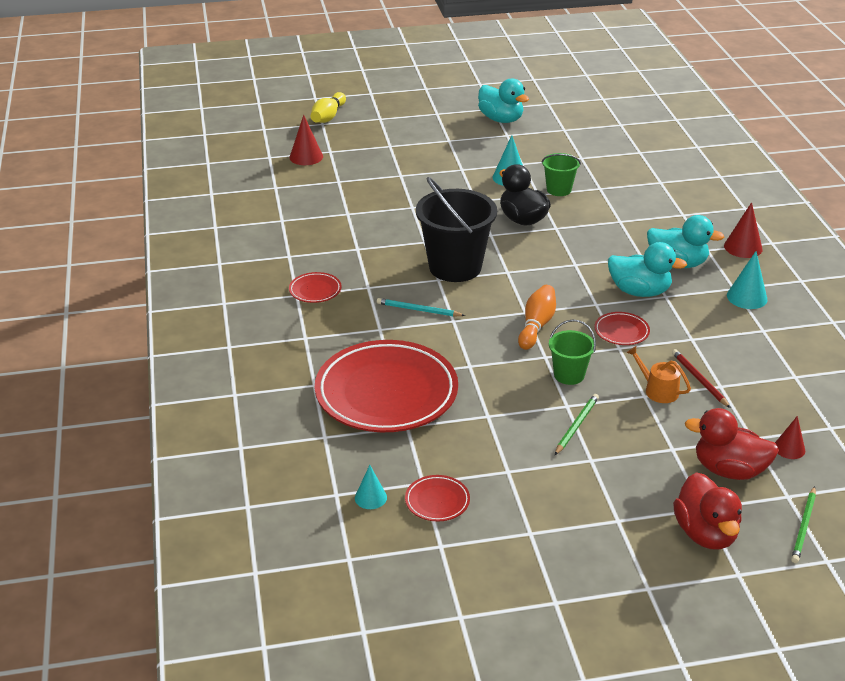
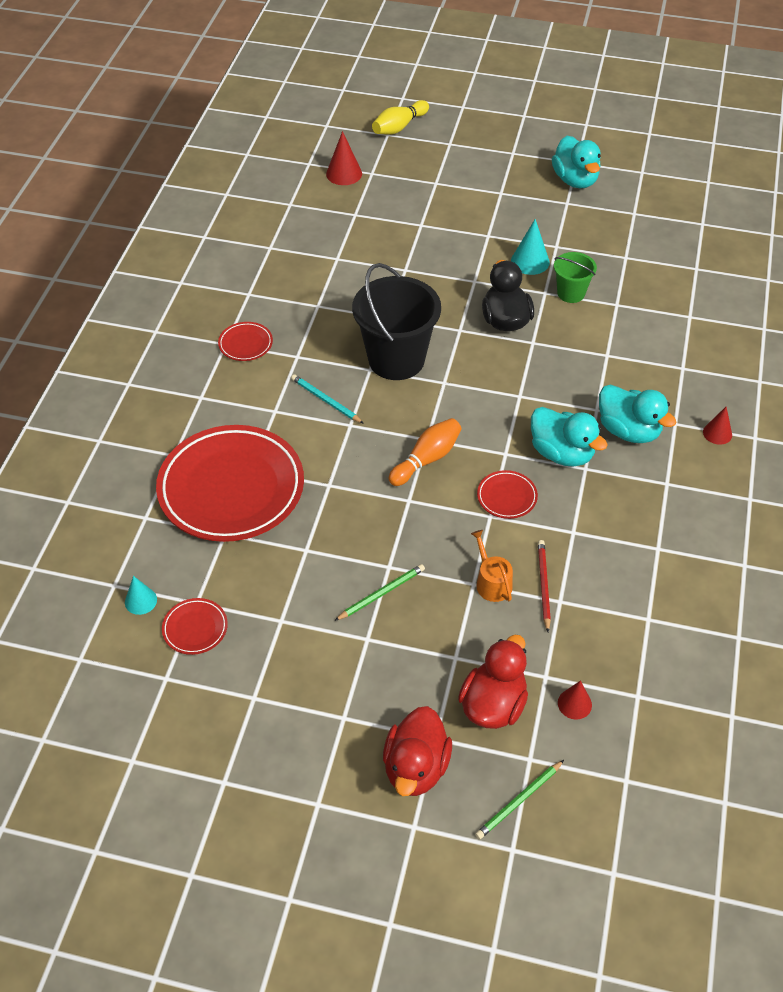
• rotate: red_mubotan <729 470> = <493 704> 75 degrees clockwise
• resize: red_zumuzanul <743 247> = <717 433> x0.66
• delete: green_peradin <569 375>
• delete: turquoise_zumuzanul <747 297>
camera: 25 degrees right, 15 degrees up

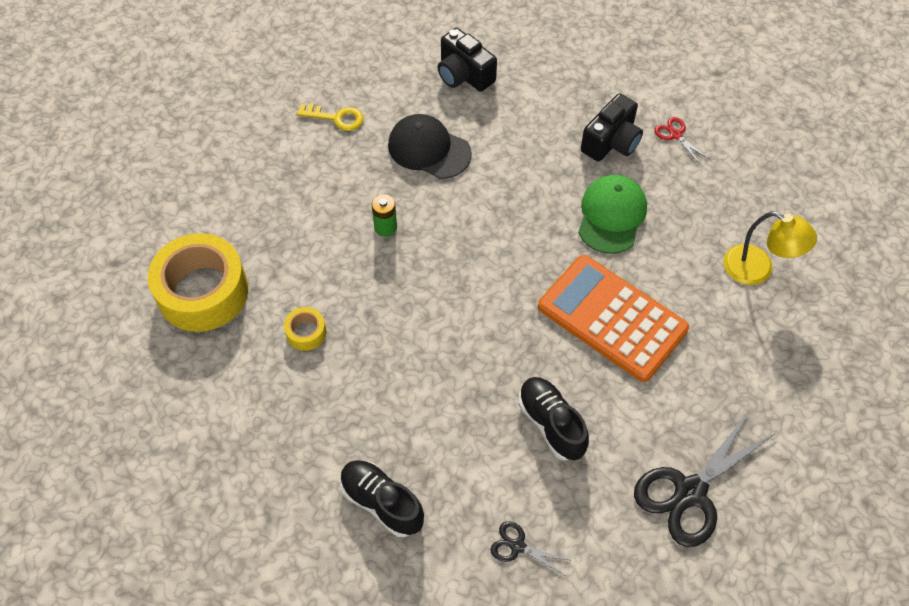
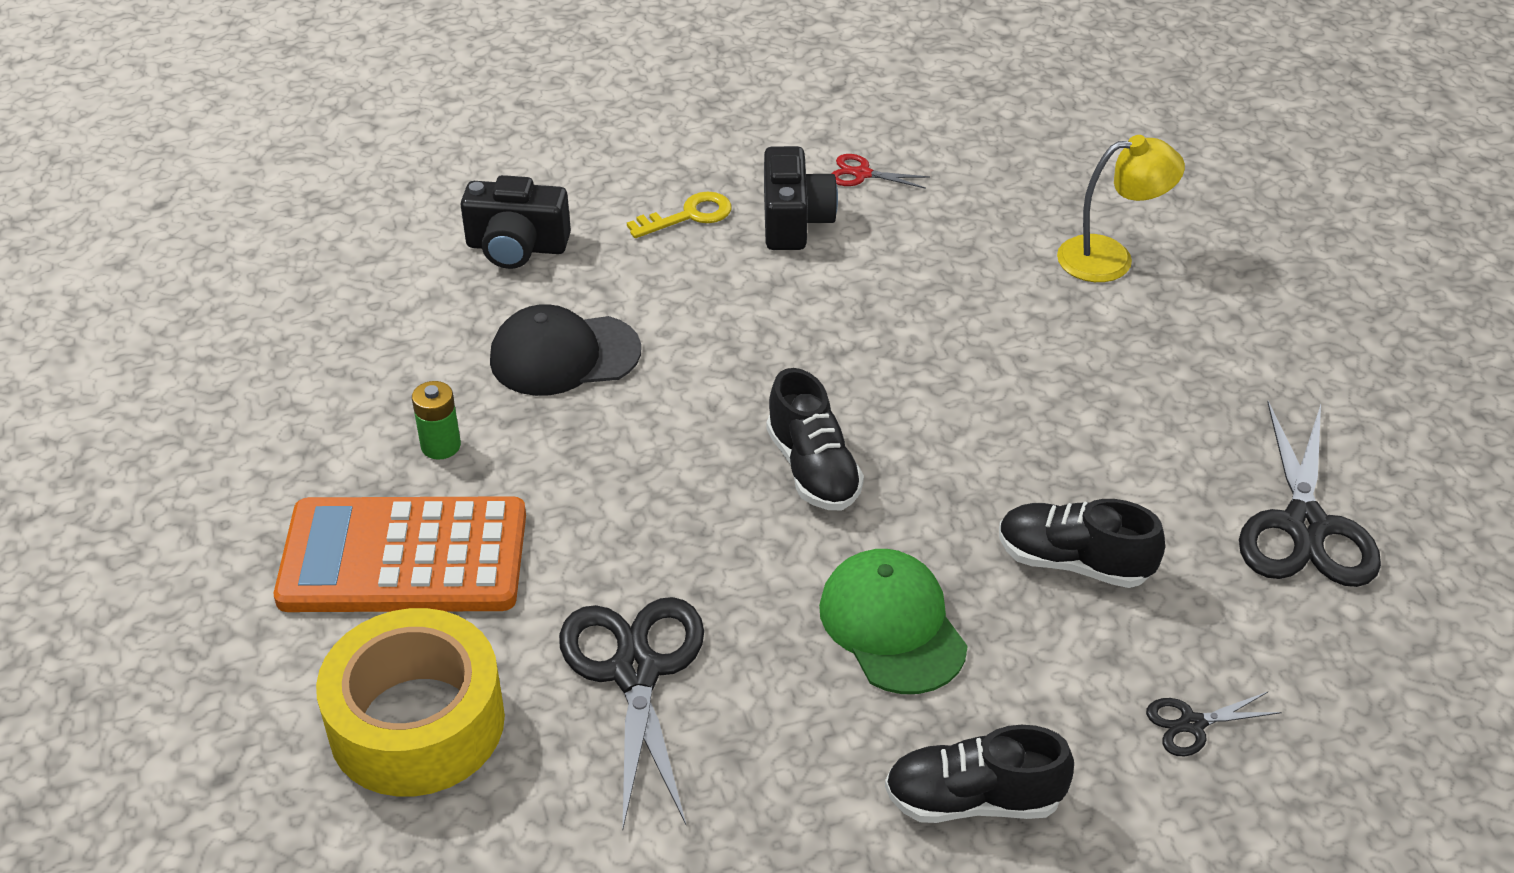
• move: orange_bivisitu <612 318> to <404 557>
• move: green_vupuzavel <385 227> to <441 446>
• replace: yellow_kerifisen <306 333> to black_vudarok <635 672>
• move: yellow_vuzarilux <336 118> to <689 216>
• insert: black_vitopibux <813 469>
• move: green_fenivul <611 216> to <892 625>
camera: 40 degrees left, 15 degrees down

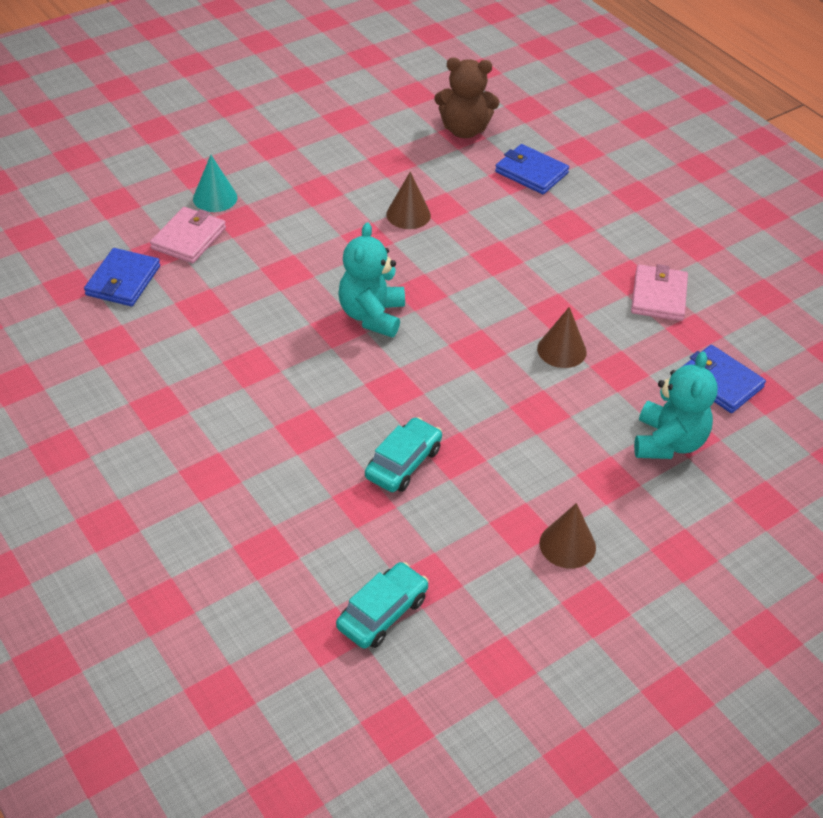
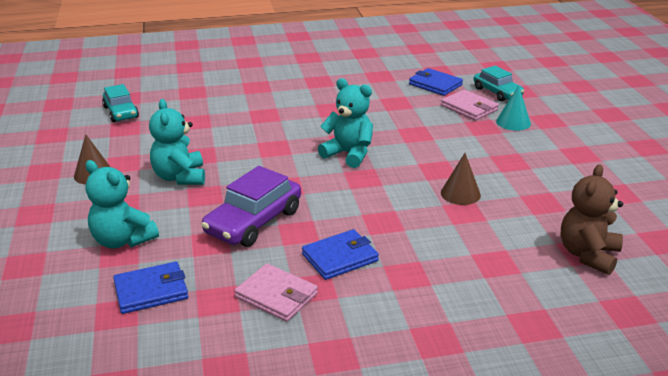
• insert: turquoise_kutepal <180 177>
• replace: brown_zumuzanul <561 350> to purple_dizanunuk <254 222>
• move: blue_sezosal <531 172> to <340 257>
• move: turquoise_dizanunuk <403 463> to <497 92>
camera: 115 degrees right, 15 degrees down

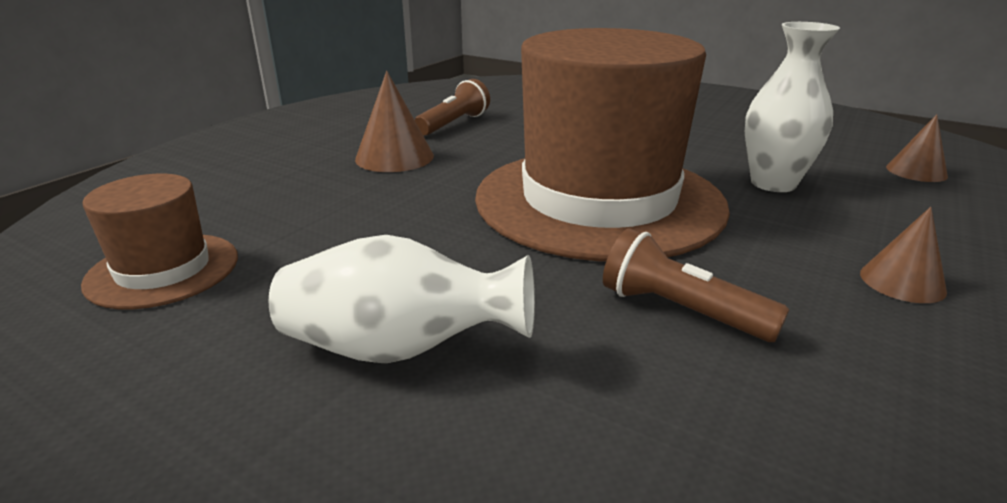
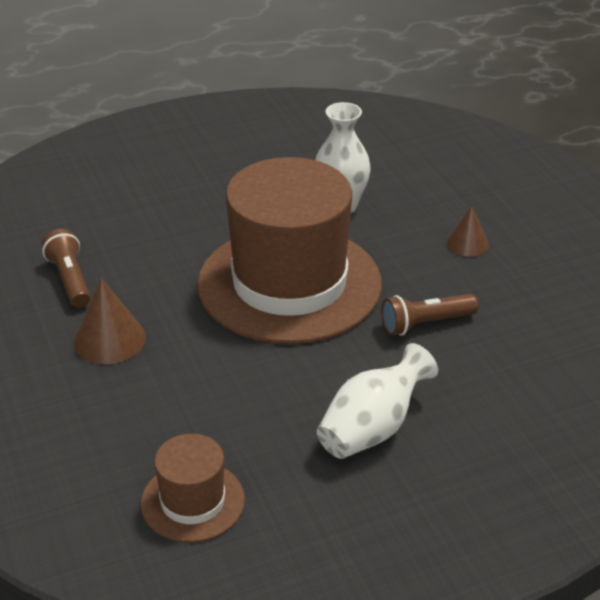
• delete: brown_zumuzanul <916 171>
camera: 55 degrees left, 10 degrees up

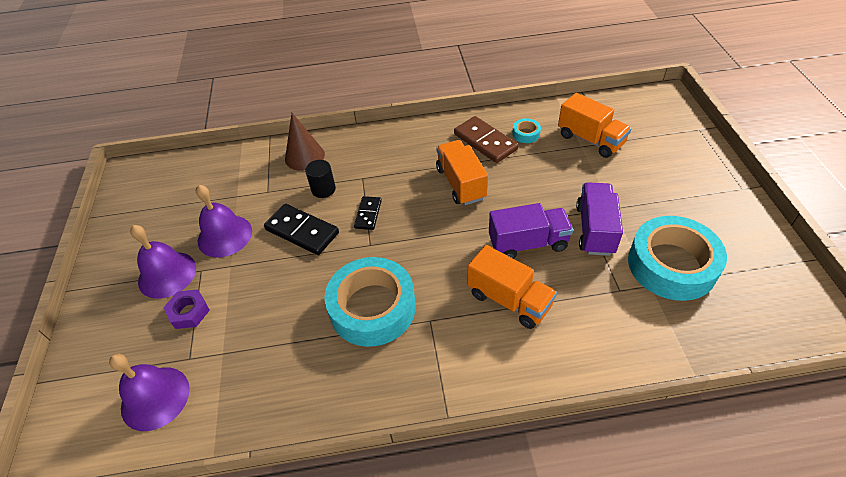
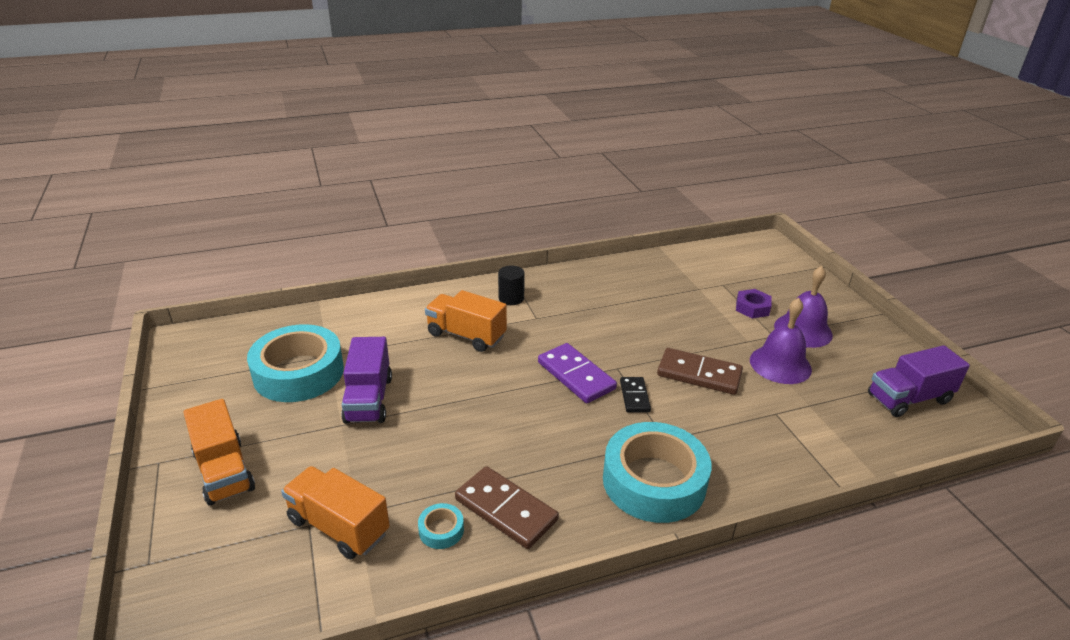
• move: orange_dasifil <461 183> to <224 471>
• move: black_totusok <323 189> to <511 298>
• insert: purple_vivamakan <576 376>
• move: turquoise_kerifisen <372 308> to <654 481>
• recolor: black_vivamakan <302 231> to brown_vivamakan <699 374>
• move: purple_dasifil <528 243> to <909 398>
• delete: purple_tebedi <155 398>
• delete: brown_zumuzanul <304 156>
camera: 165 degrees right, 15 degrees down

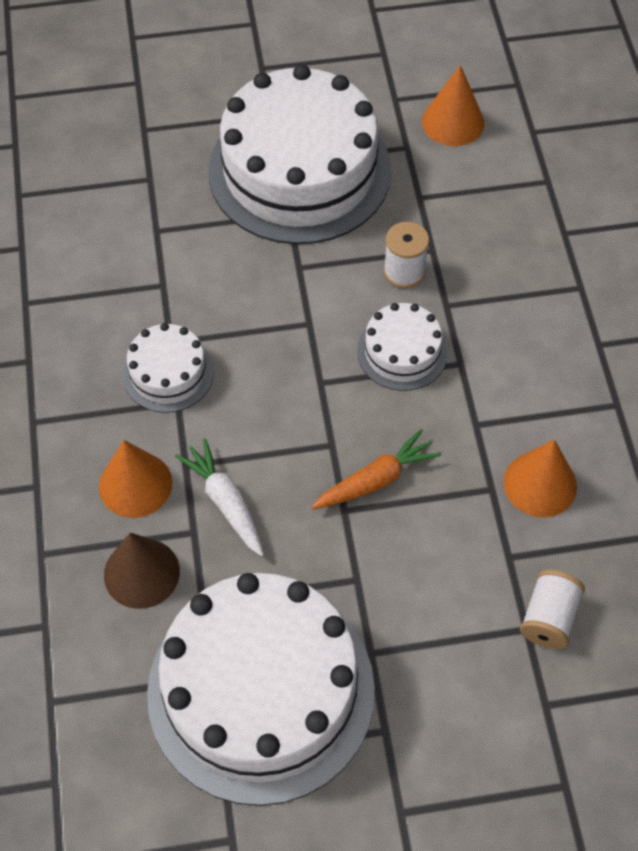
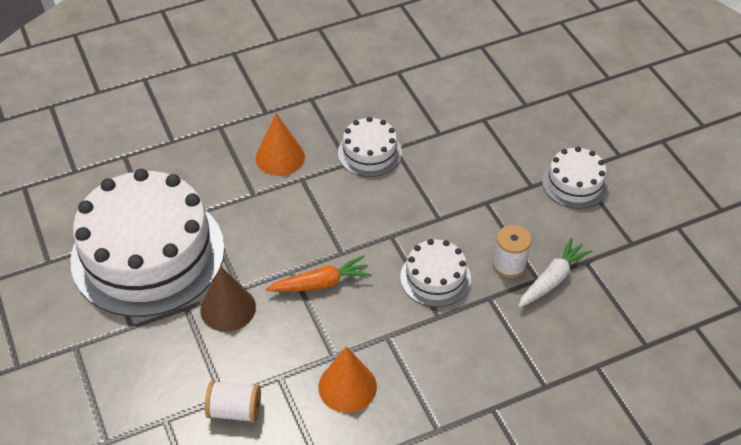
• move: brown_zumuzanul <141 573> to <228 308>
• rotate: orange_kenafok <376 480> = <321 283> 60 degrees counterclockwise
• move: white_kenafok <225 502> to <552 279>
• resize: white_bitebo <299 170> = <575 183> x0.46
• delete: orange_zumuzanul <453 122>
camera: 75 degrees right, 10 degrees down

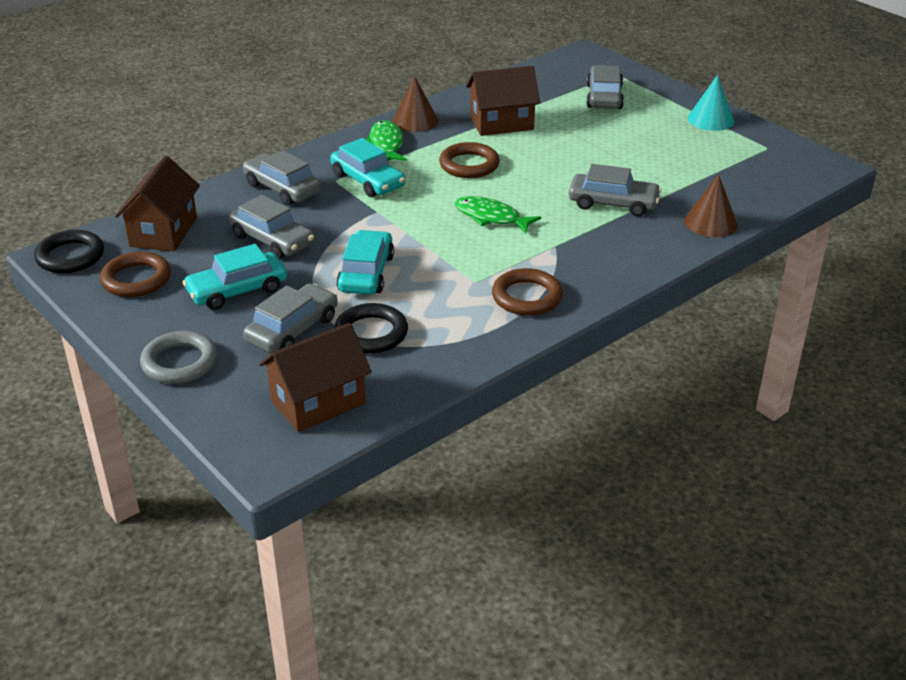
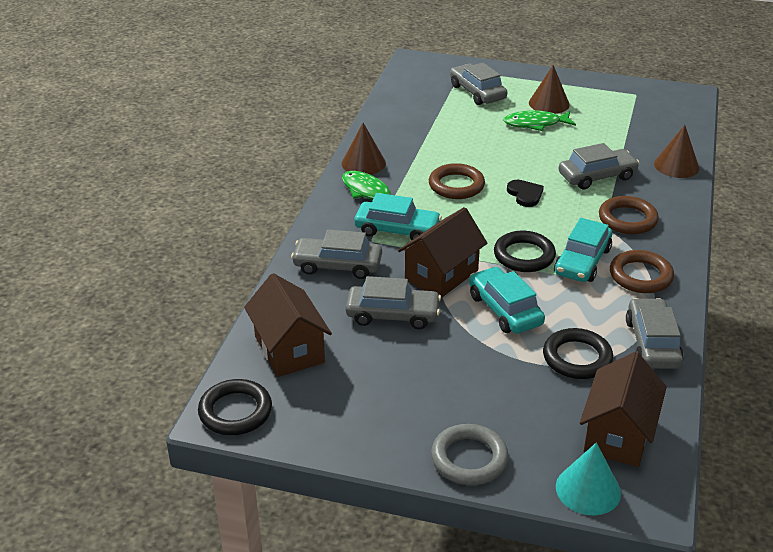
• move: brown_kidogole <501 123> to <441 275>
• insert: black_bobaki <524 256>
• move: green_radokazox <491 217> to <535 124>
• insert: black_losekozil <525 194>
• insert: brown_zumuzanul <549 103>
• move: turquoise_dizanunuk <237 290> to <582 261>
• move: turquoise_zumuzanul <710 119> to <588 489>
• move: brown_bobaki <136 279> to <627 219>
• move: grey_dizanunuk <292 329> to <652 343>
camera: 35 degrees left, 0 degrees up

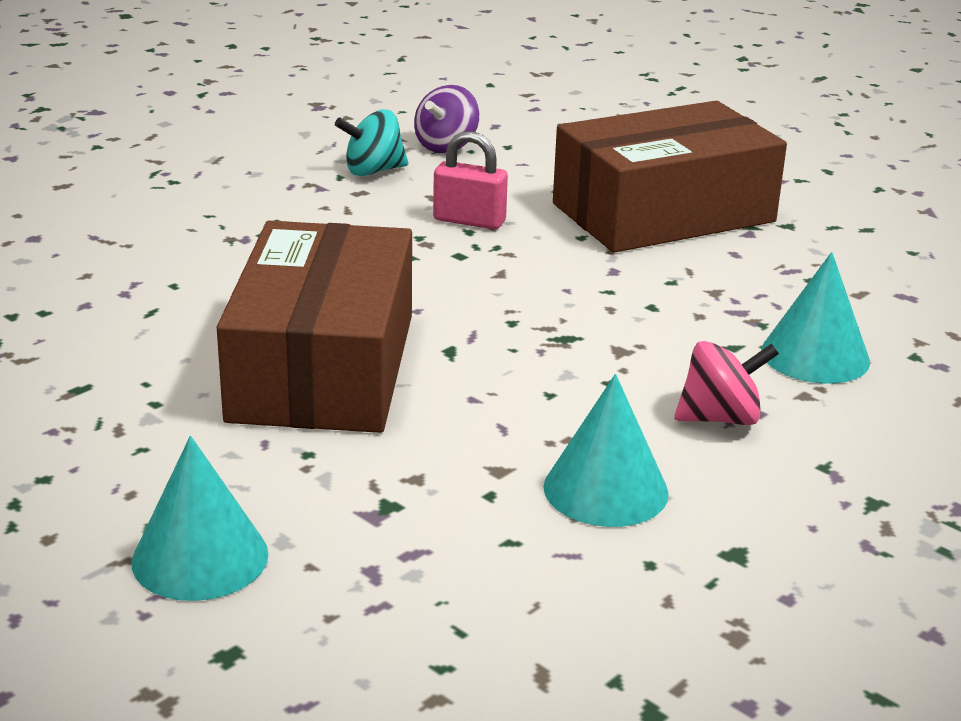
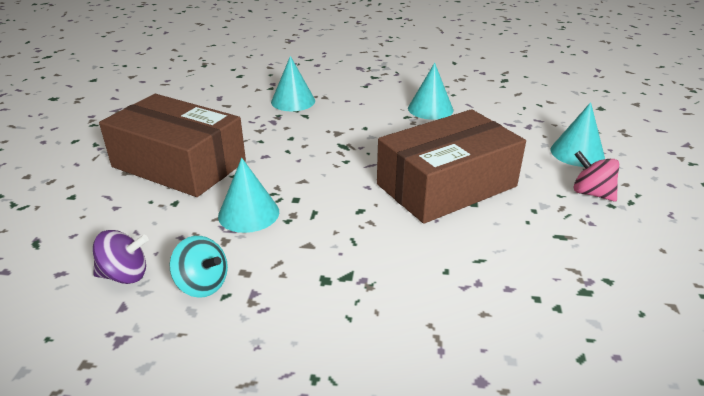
• replace: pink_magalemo <469 221> to turquoise_zumuzanul <248 213>
• move: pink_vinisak <720 418> to <591 193>
camera: 125 degrees left, 5 degrees up

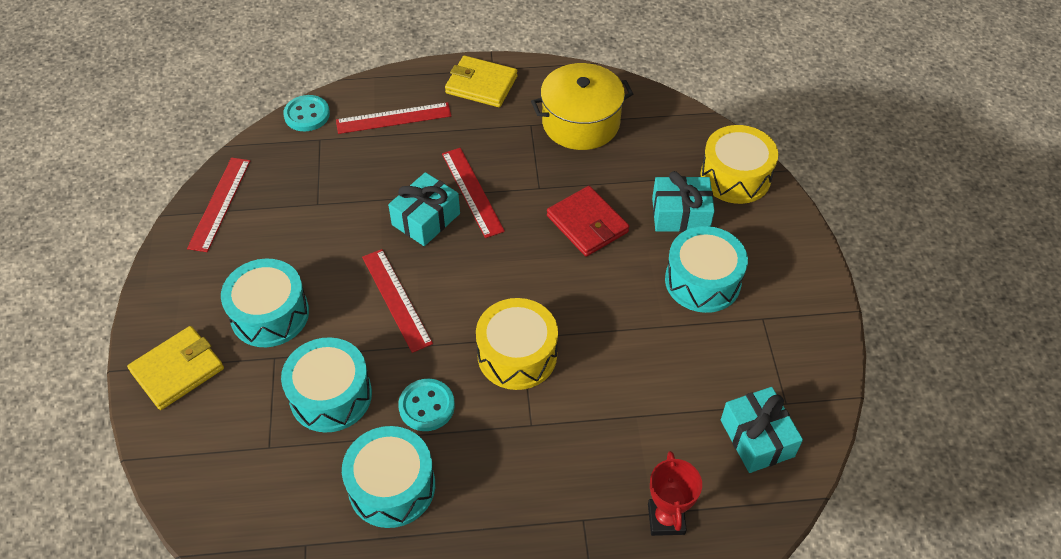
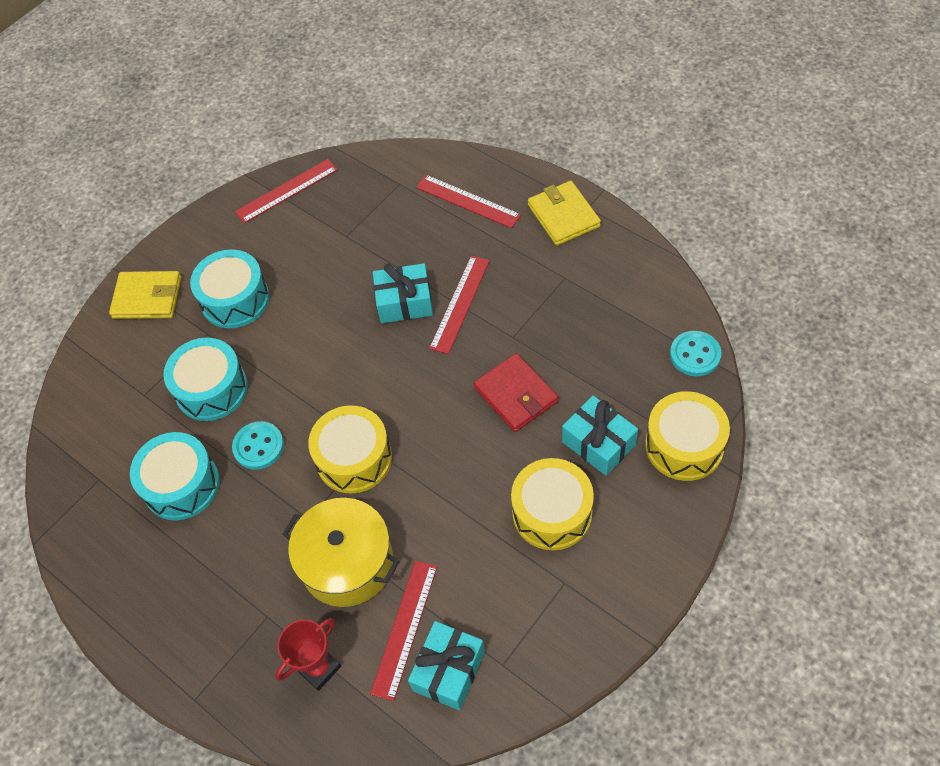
• move: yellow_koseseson <581 123> to <347 563>
• move: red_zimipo <396 299> to <404 628>
• rotate: red_sezosal <587 224> = <516 395> 45 degrees counterclockwise
• recolor: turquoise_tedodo <702 281> to yellow_tedodo <552 513>
• move: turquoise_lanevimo <307 115> to <695 355>
camera: 50 degrees right, 5 degrees up

